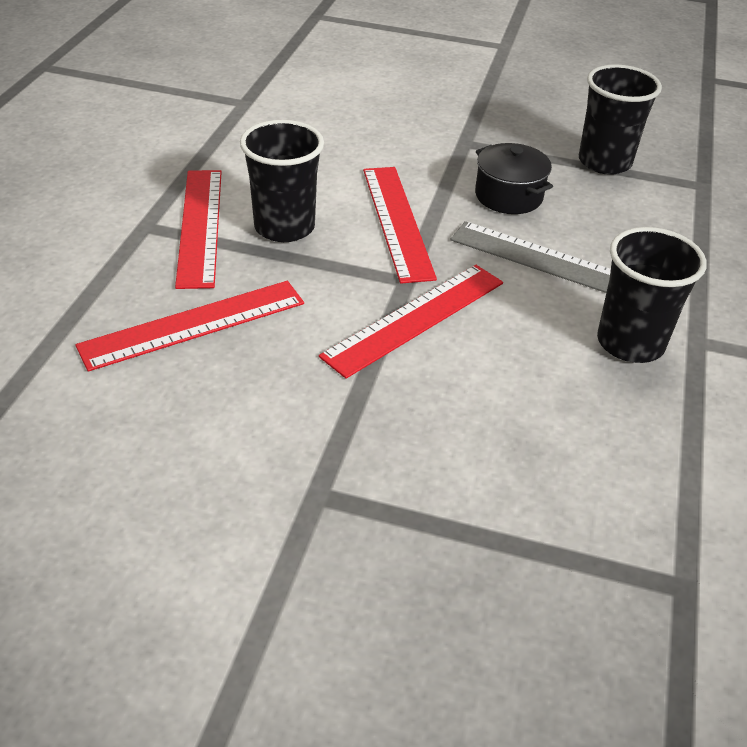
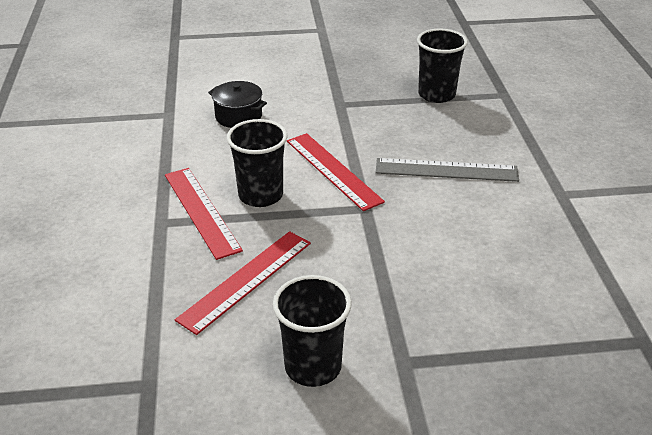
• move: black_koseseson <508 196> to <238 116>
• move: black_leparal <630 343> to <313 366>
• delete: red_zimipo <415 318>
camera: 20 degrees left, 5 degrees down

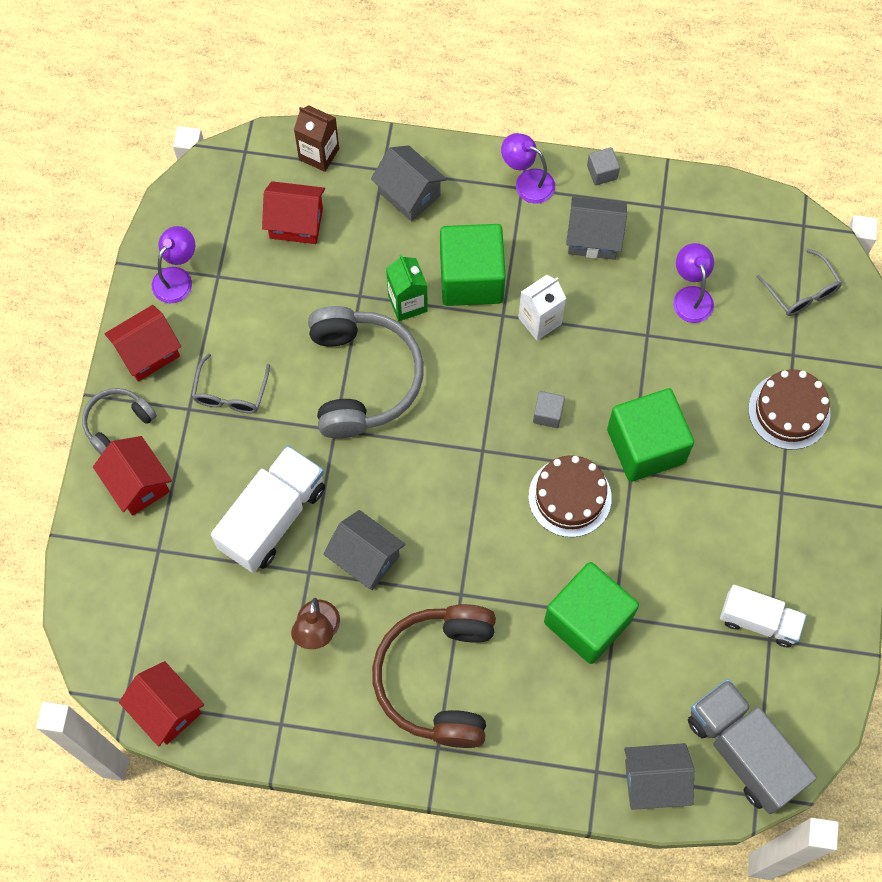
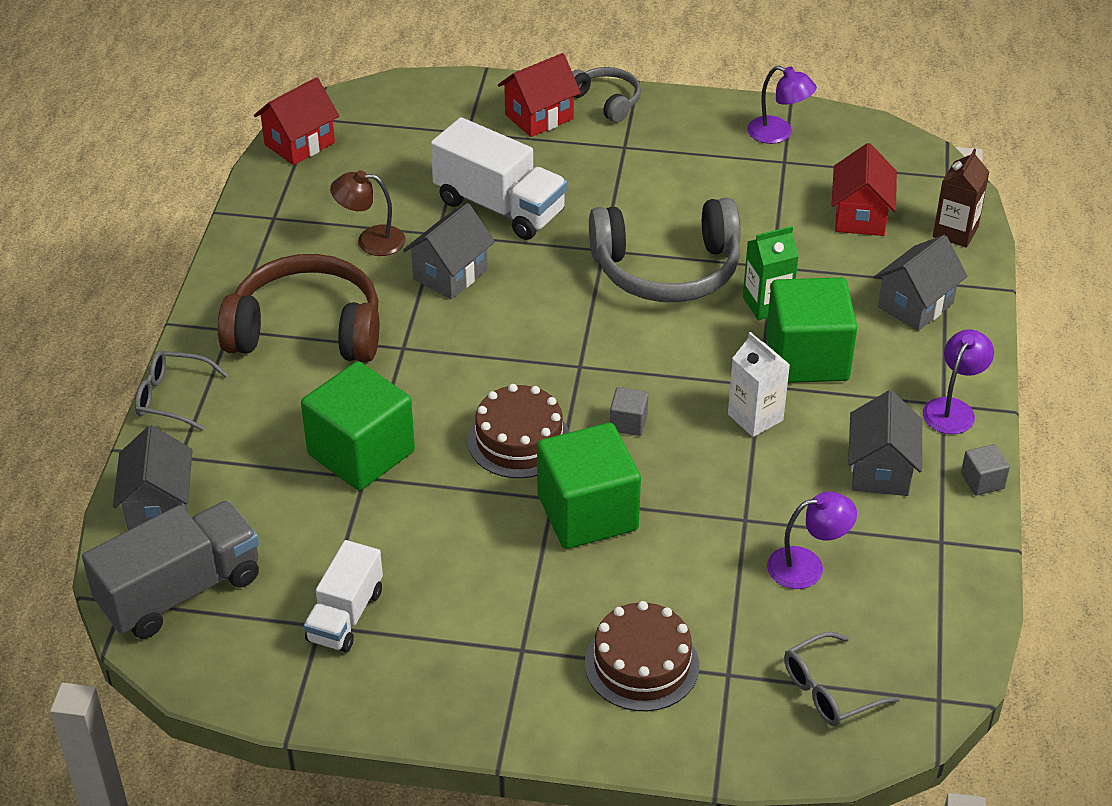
• move: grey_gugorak <230 393> to <172 397>
• delete: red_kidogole <148 353>
camera: 90 degrees right, 25 degrees down

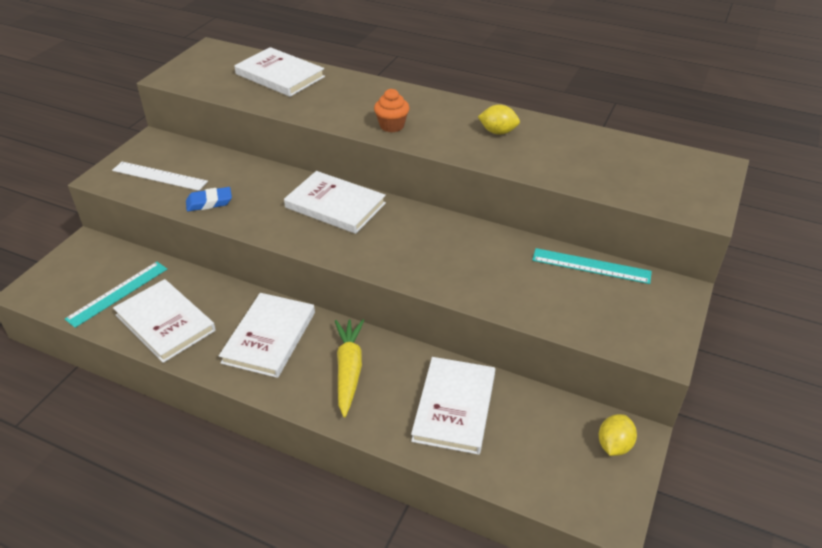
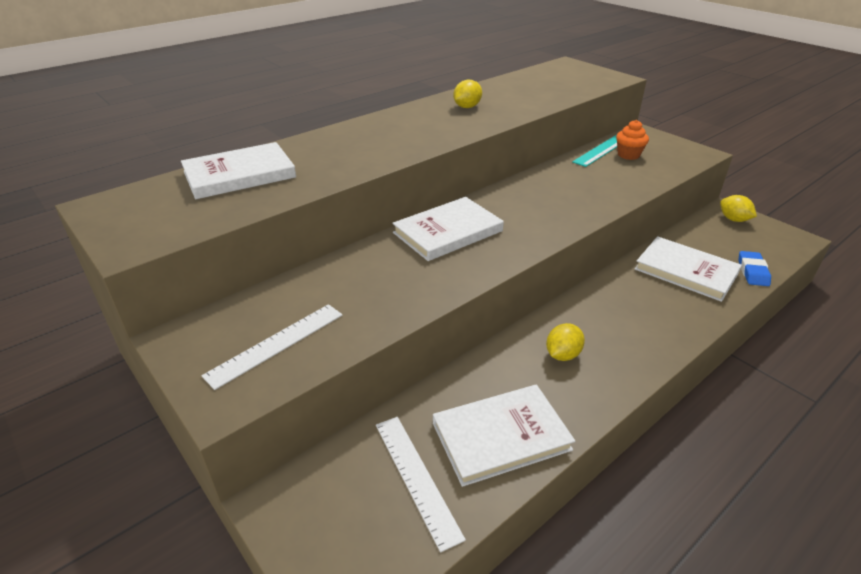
• recolor: turquoise_zimipo <117 293> to white_zimipo <416 478>
• replace: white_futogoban <269 337> to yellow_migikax <562 355>
• move: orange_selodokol <392 126> to <628 155>
• move: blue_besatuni <209 202> to <752 272>
• delete: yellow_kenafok <349 370>
camera: 65 degrees left, 5 degrees down

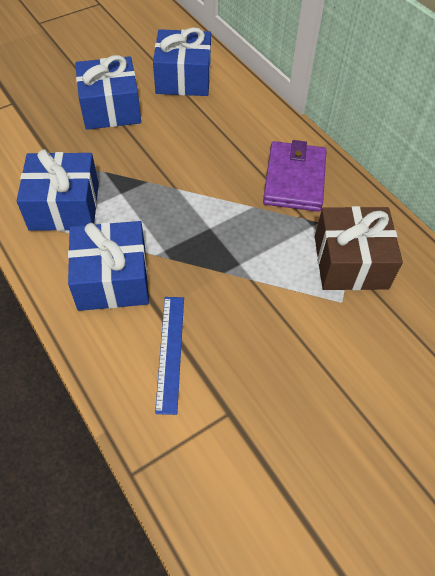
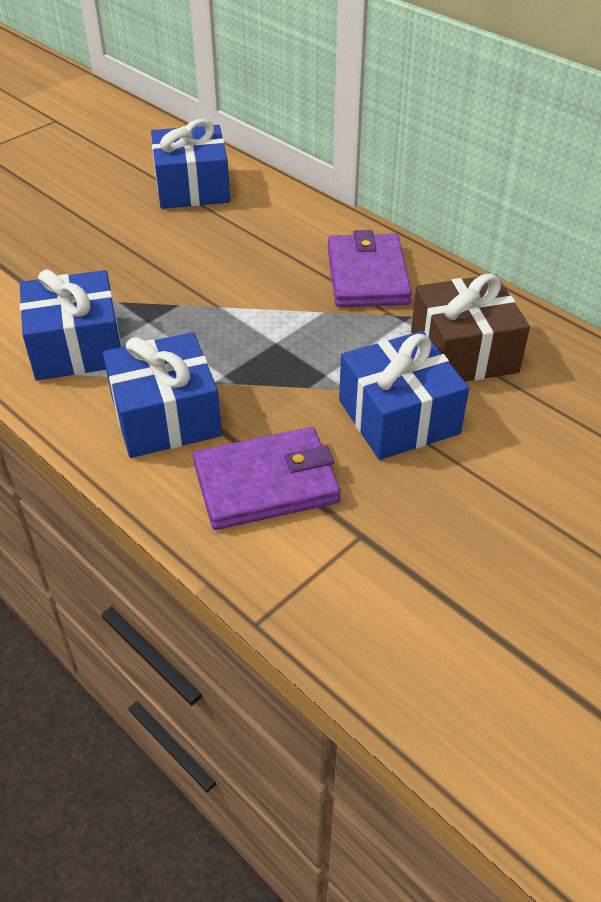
• replace: blue_zimipo <170 352> to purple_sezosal <266 483>
• move: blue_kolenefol <111 108> to <398 417>
camera: 10 degrees left, 10 degrees down

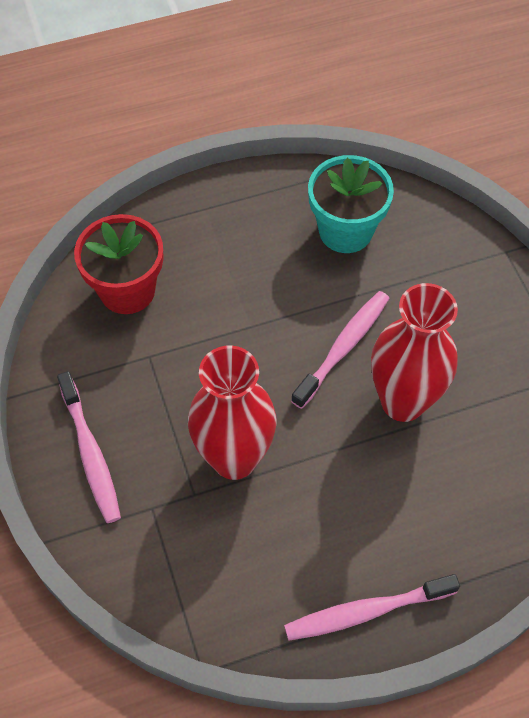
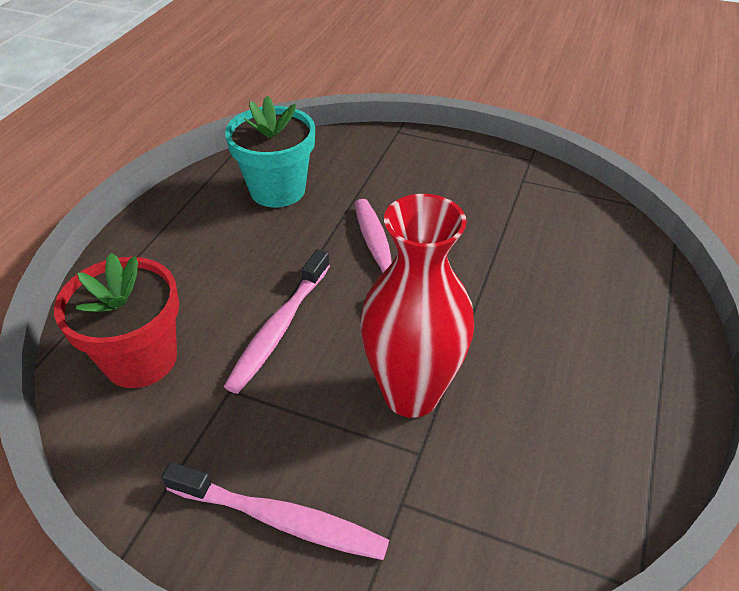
• move: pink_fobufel <366 611> to <279 328>
• delete: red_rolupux <403 401>
camera: 50 degrees left, 15 degrees down

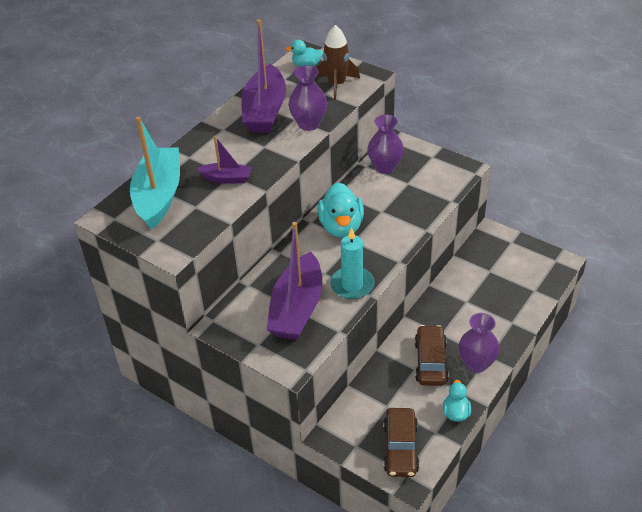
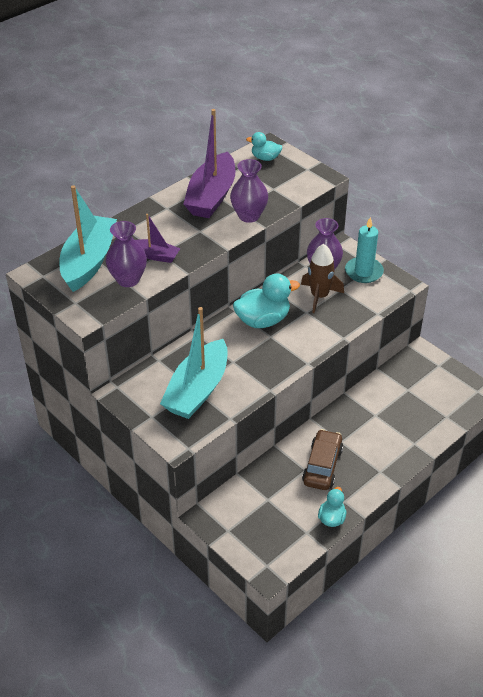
• move: purple_rolupux <476 364> to <128 279>
• recolor: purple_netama <297 308> to turquoise_netama <197 390>
• rotate: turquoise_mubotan <341 227> = <263 320> 120 degrees counterclockwise
• move: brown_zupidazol <336 84> to <319 296>
• move: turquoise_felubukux <352 285> to <364 272>
• delete: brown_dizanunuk <400 448>
camera: 10 degrees right, 0 degrees up

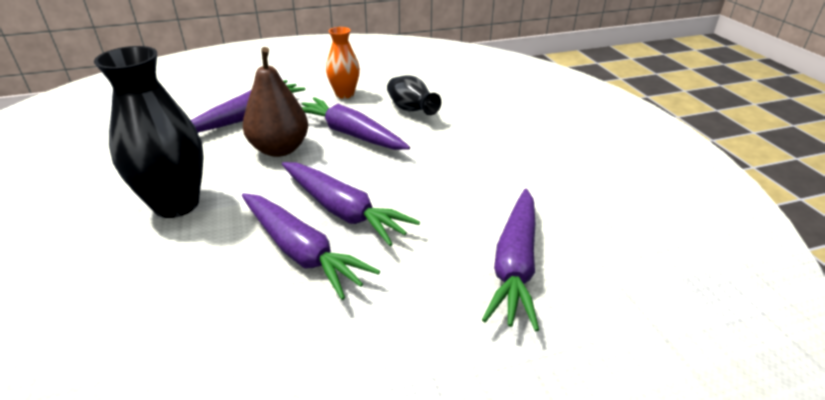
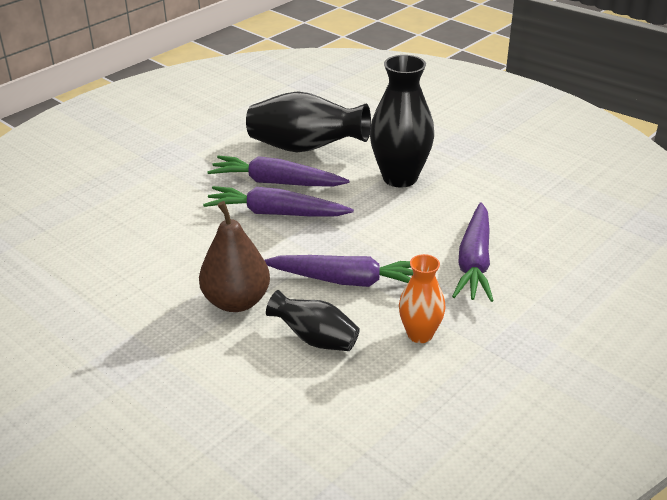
• move: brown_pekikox <280 149> to <236 301>
• insert: black_rolupux <305 148>
• delete: purple_kenafok <515 264>
camera: 150 degrees right, 0 degrees up

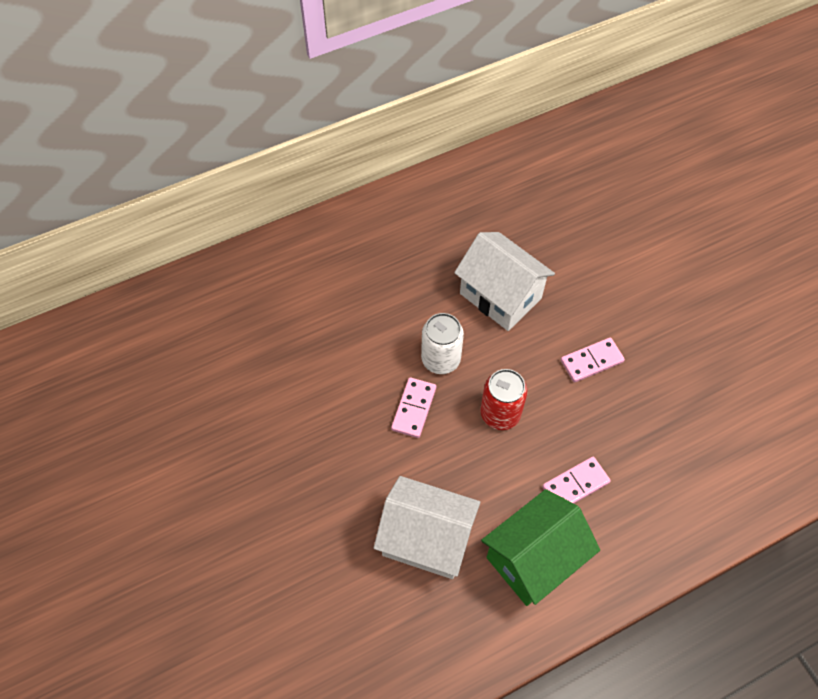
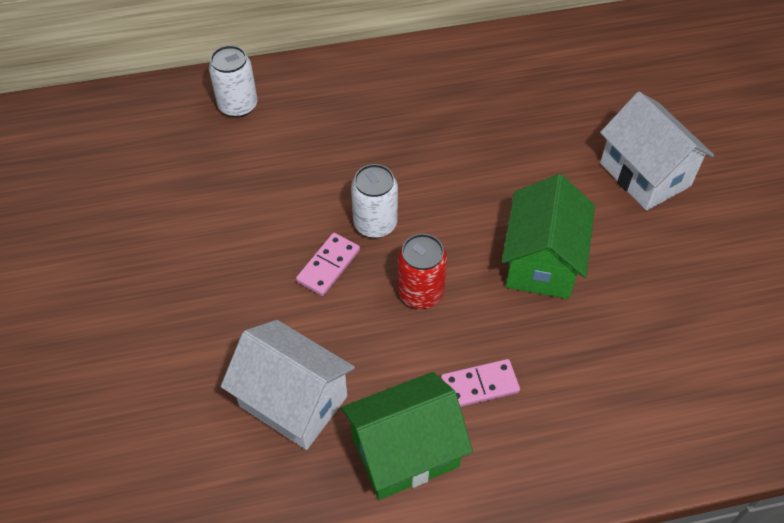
• insert: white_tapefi <238 105>
• replace: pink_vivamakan <591 361> to green_kidogole <542 262>
• move: white_kidogole <500 296> to <644 174>
camera: 15 degrees right, 5 degrees down

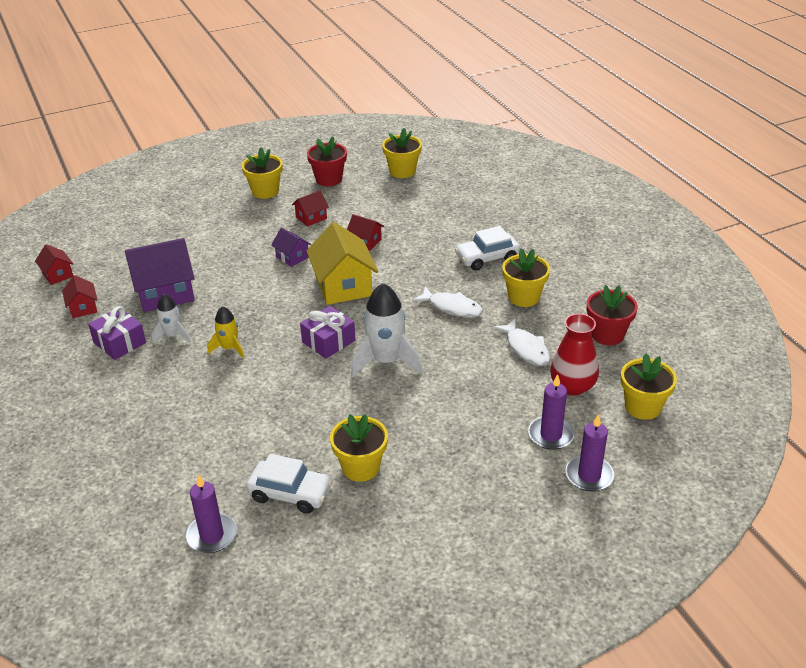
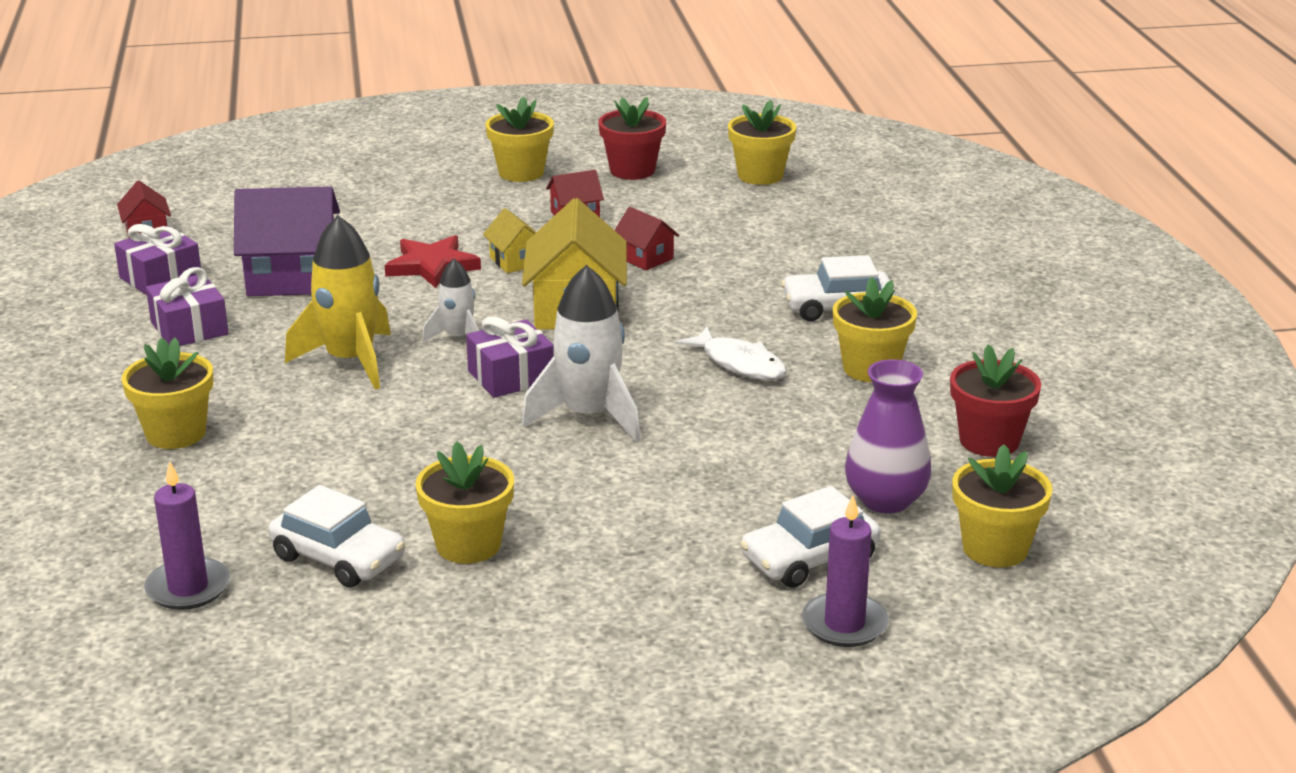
• replace: red_kidogole <83 308> to purple_kolenefol <160 278>
• insert: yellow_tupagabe <176 433>
• resize: yellow_zupidazol <229 348> = <350 361> x1.78
• insert: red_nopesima <432 266>
• move: white_zupidazol <173 335> to <458 337>
• recolor: purple_kidogole <292 257> to yellow_kidogole <515 261>
• replace: purple_felubukux <551 435> to white_dizanunuk <809 558>
• recolor: red_rolupux <572 386> to purple_rolupux <885 500>
• delete: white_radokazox <525 348>
camera: 15 degrees right, 10 degrees down

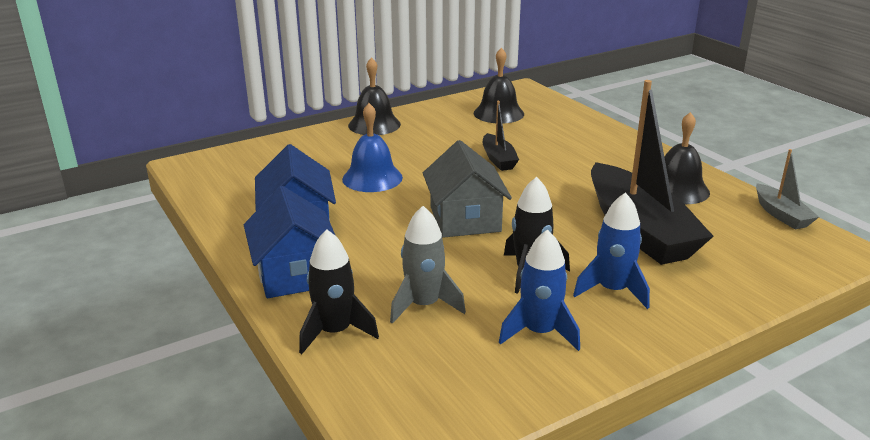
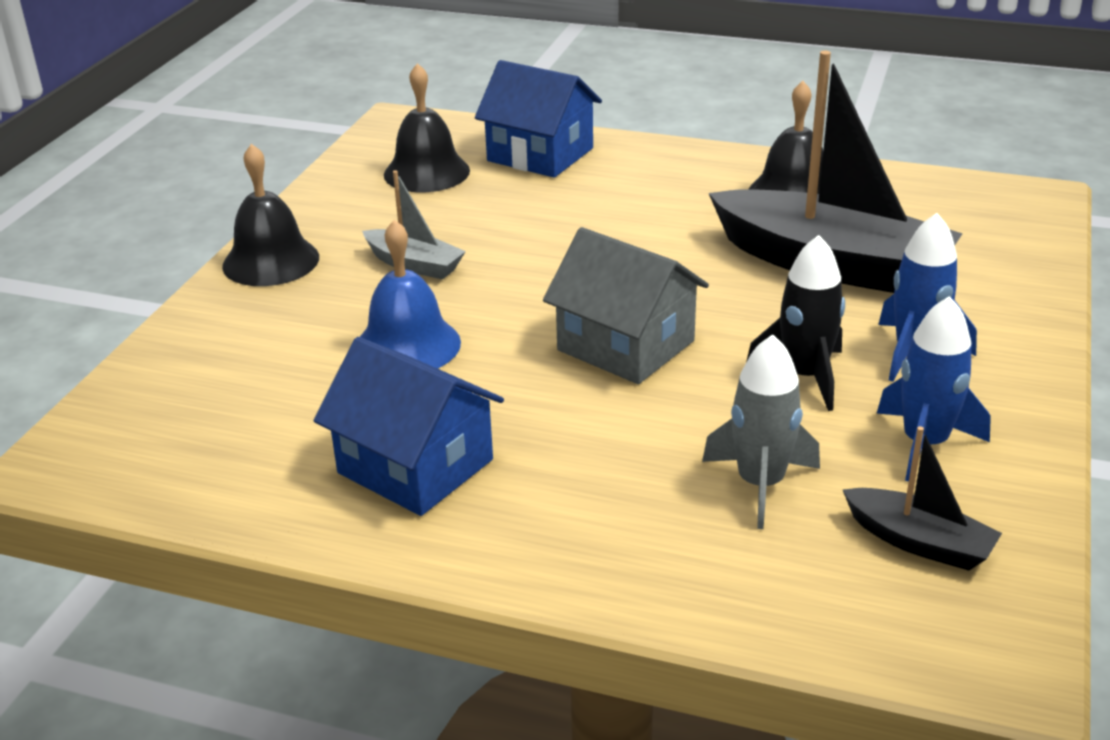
• move: grey_netama <781 215> to <414 264>
• move: blue_kidogole <295 273> to <540 154>
• move: black_netama <498 159> to <919 542>
• delete: black_zupidazol <335 332>
camera: 40 degrees left, 5 degrees up

